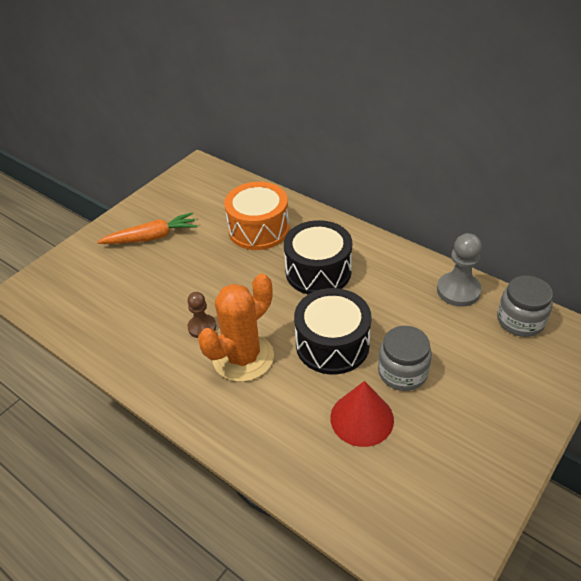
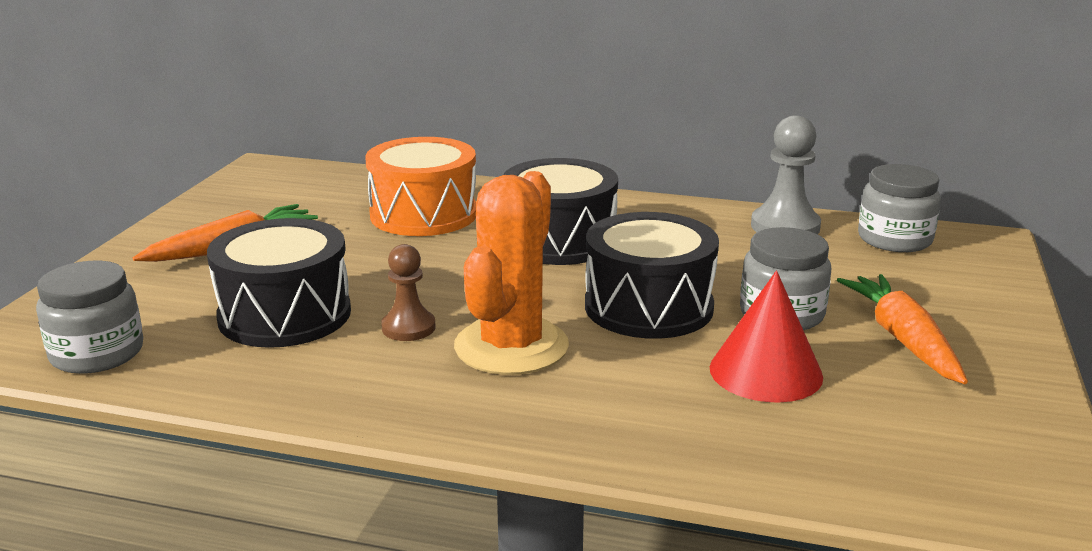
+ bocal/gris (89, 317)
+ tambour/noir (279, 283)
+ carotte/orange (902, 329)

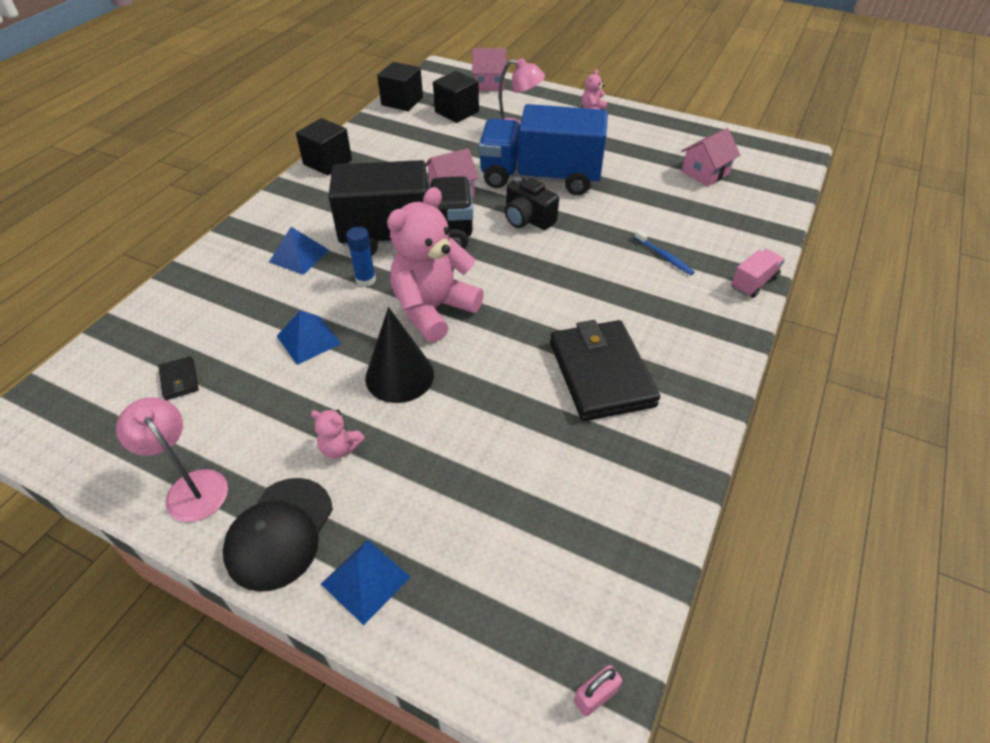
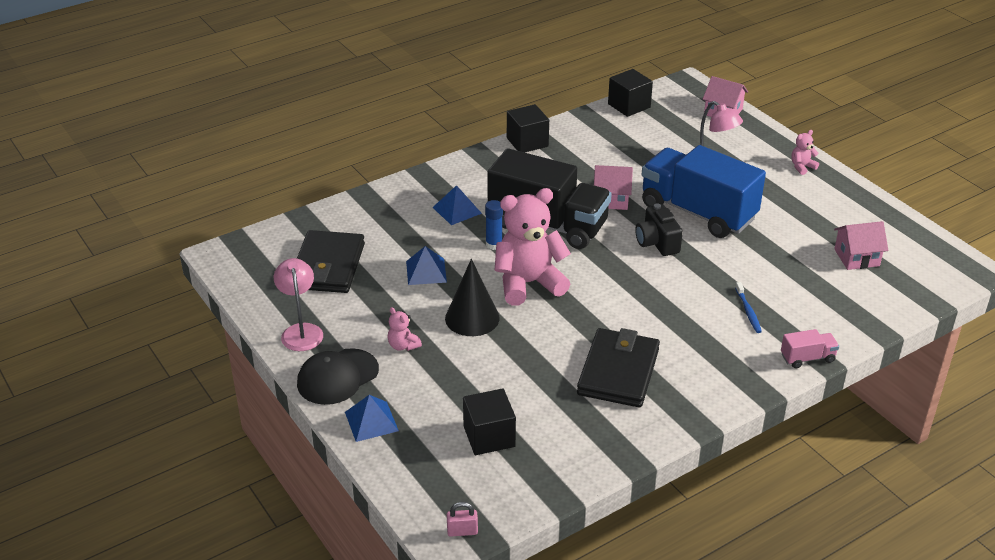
~ cube/noir (456, 97) to (489, 421)
~ portefeuille/noir (179, 378) = (331, 261) x2.41

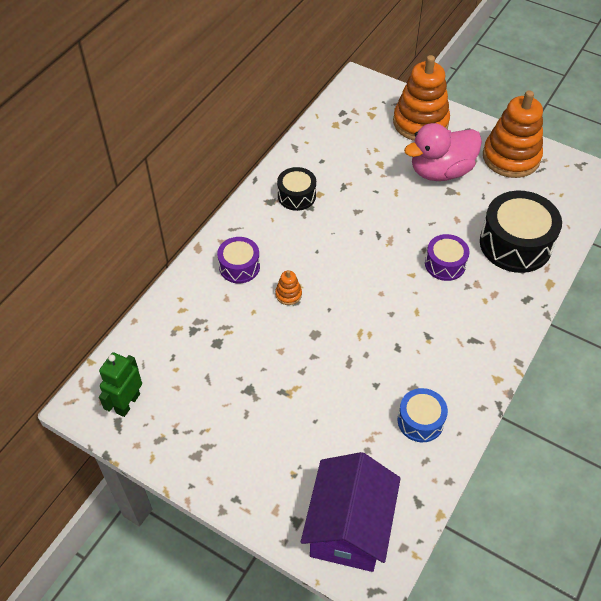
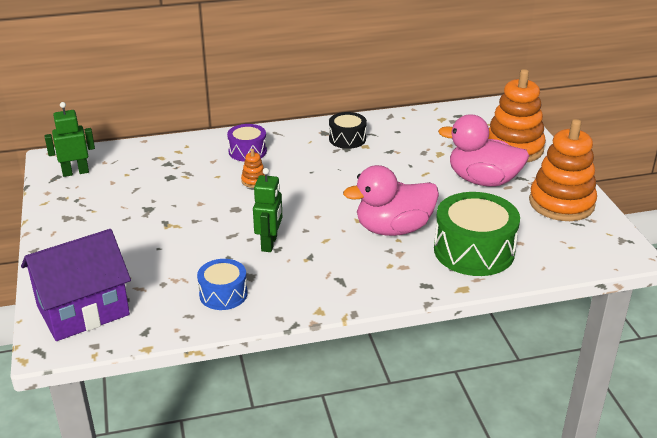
+ robot/vert (267, 210)
~ tambour/violet (447, 257) to canard/rose (391, 200)
~ tambour/noir (521, 232) to tambour/vert (477, 234)

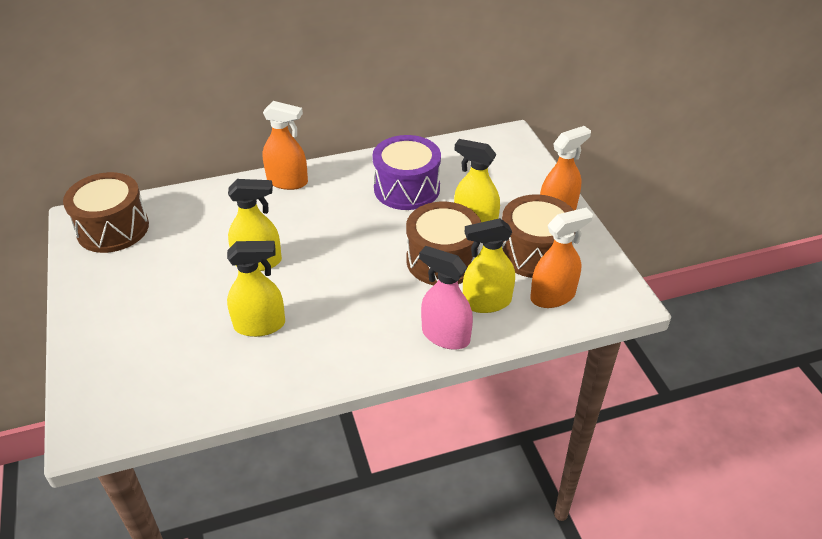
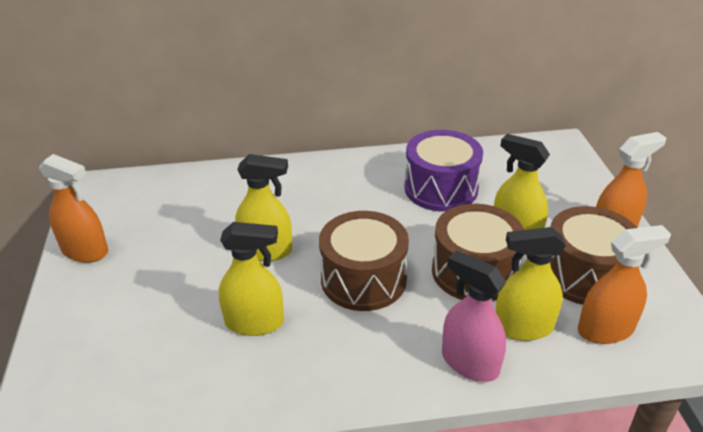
~ tambour/marron (106, 212) to (364, 261)
~ vaporisateur/orange (285, 145) to (73, 208)

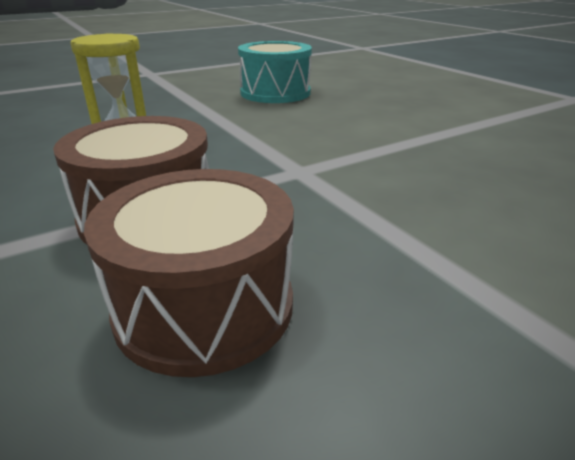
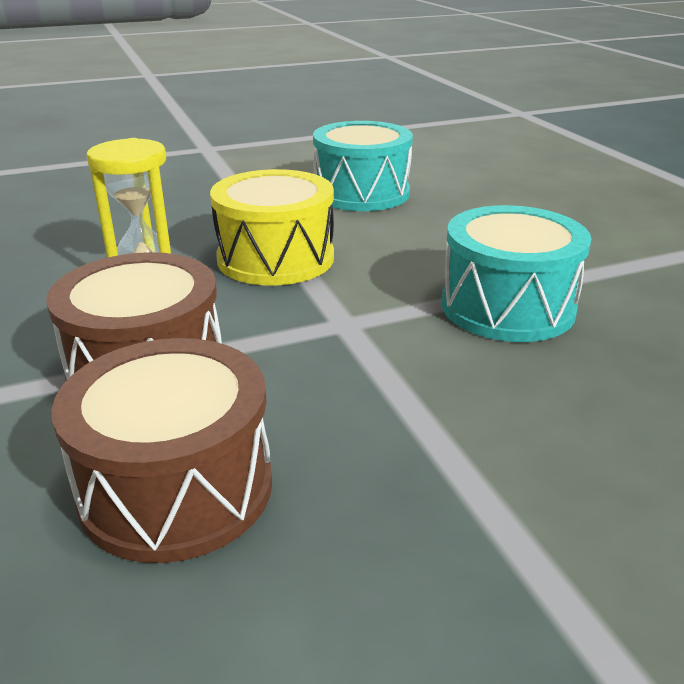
+ tambour/jaune (272, 227)
+ tambour/turquoise (516, 273)

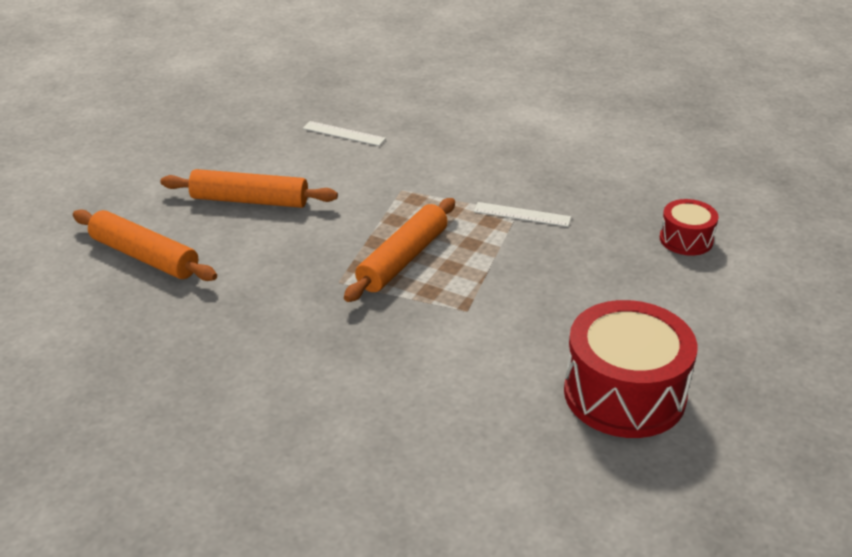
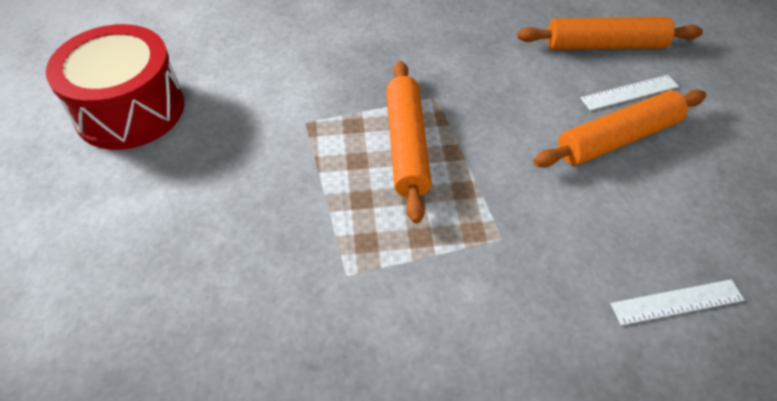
- tambour/rouge (689, 227)
~ règle/blanc (522, 214) to (630, 93)

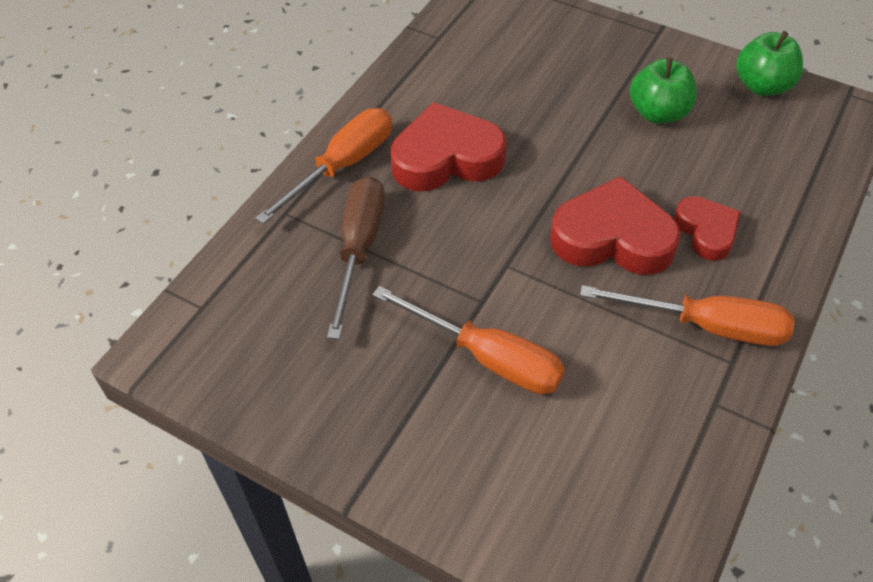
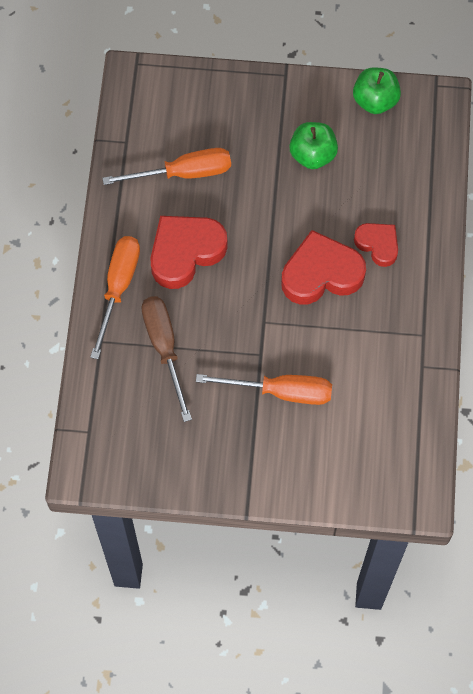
~ tournevis/orange (687, 315) to (166, 166)

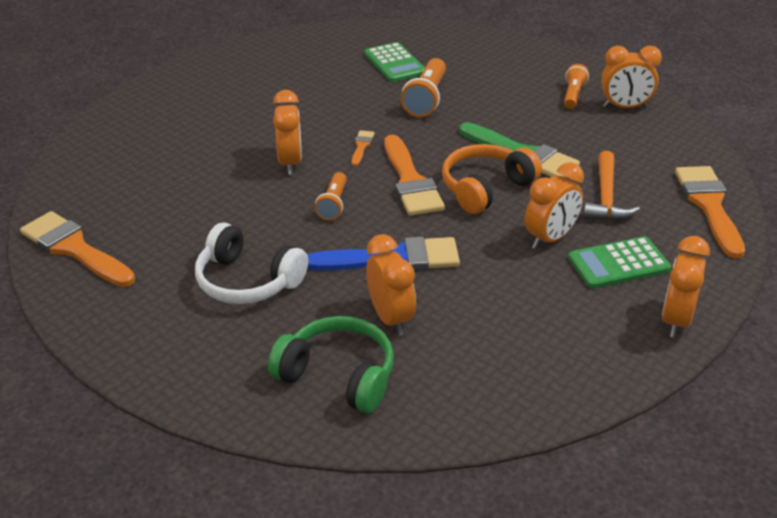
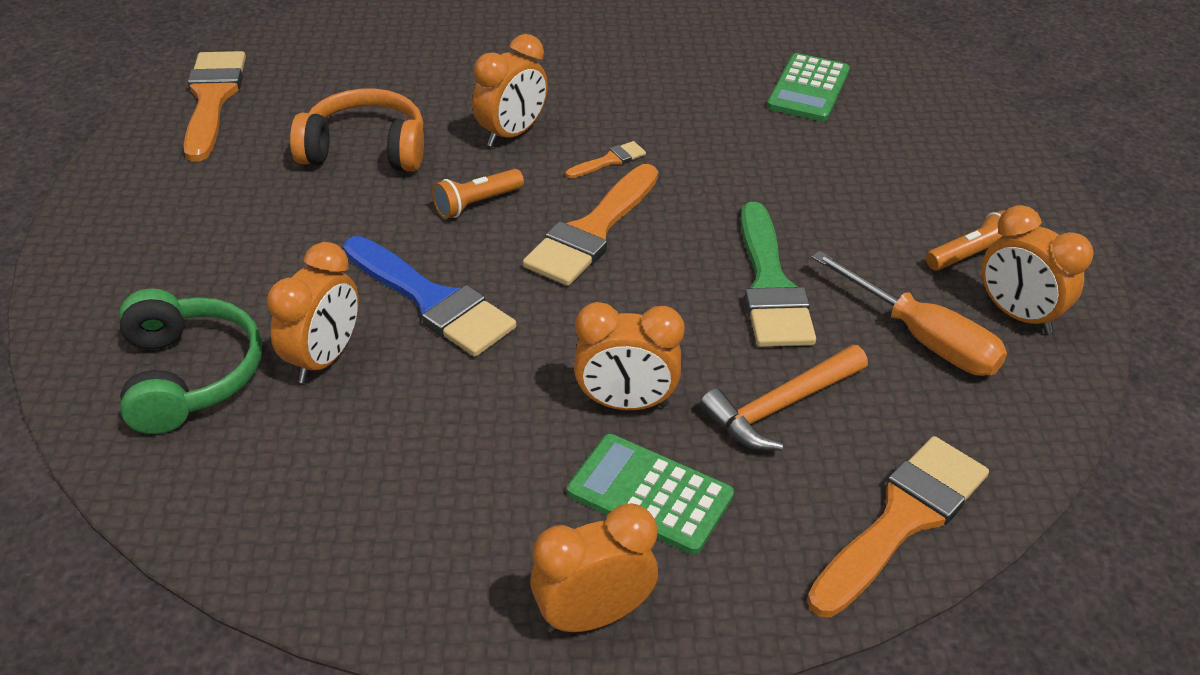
- casque audio/blanc (251, 263)
- lampe de poche/orange (423, 87)
+ tournevis/orange (909, 313)
~ casque audio/orange (492, 179) to (357, 130)

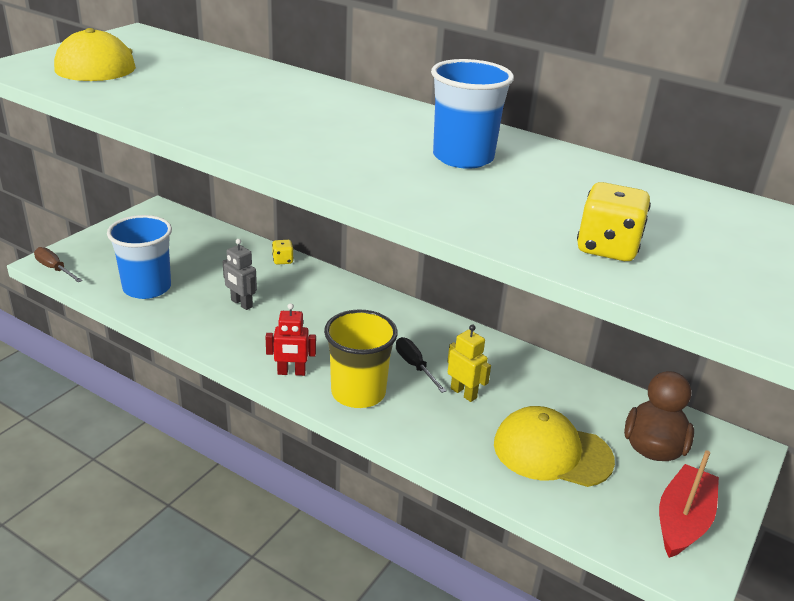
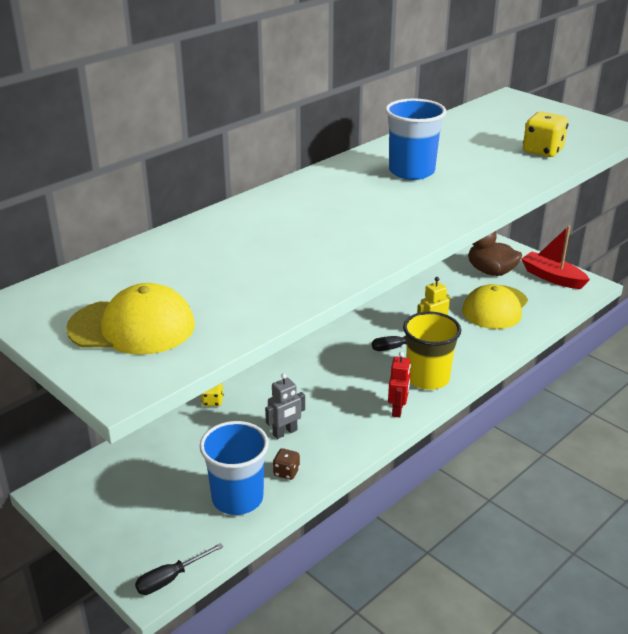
+ dé/marron (286, 464)
~ tournevis/marron (58, 264) to tournevis/noir (179, 569)

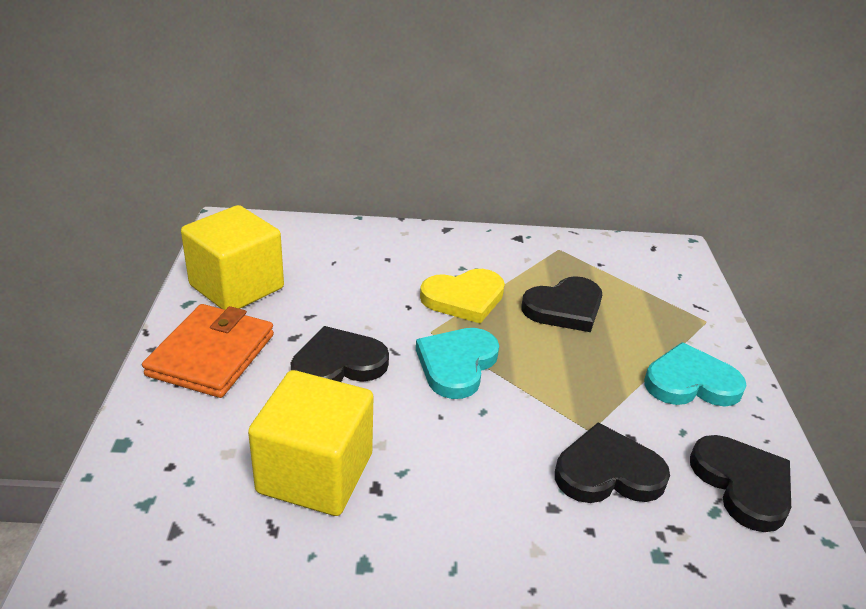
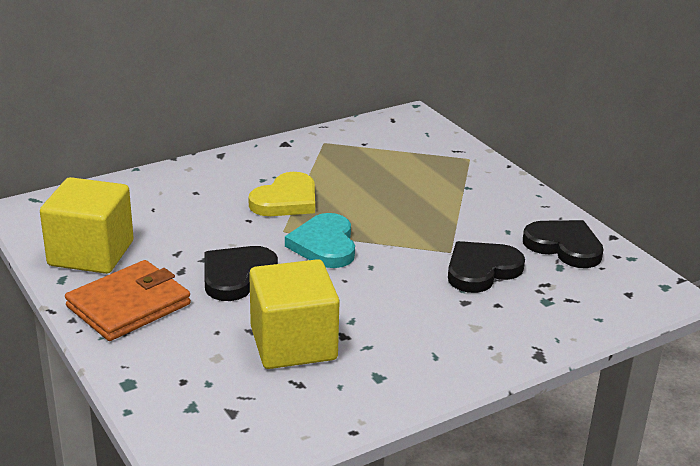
- cœur/noir (561, 304)
- cœur/turquoise (695, 374)
~ portefeuille/orange (208, 351) = (128, 300) 60 degrees clockwise

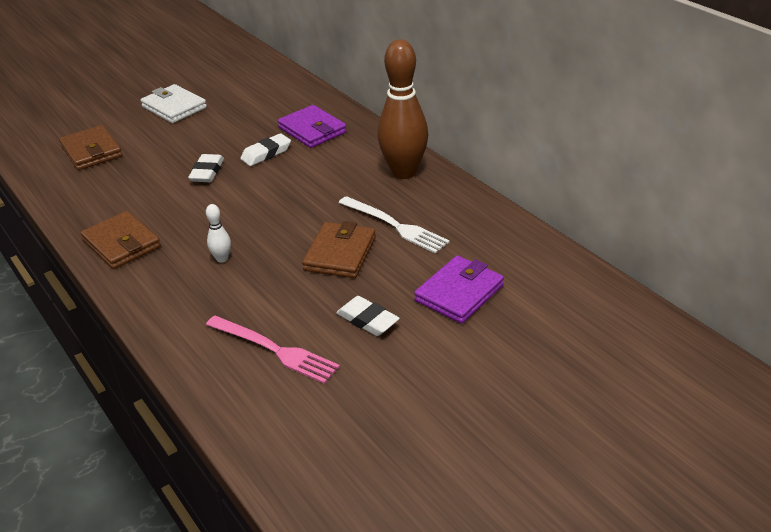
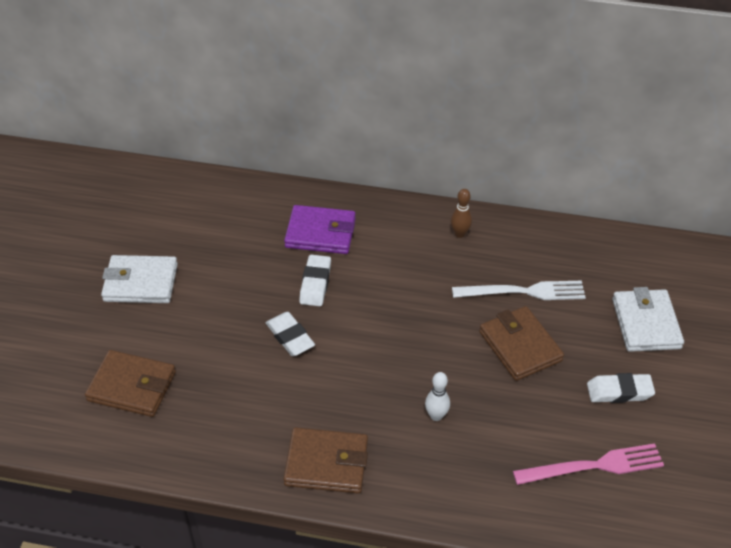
~ portefeuille/violet (459, 290) to portefeuille/blanc (648, 319)
~ quille/marron (403, 109) = (461, 213) x0.41

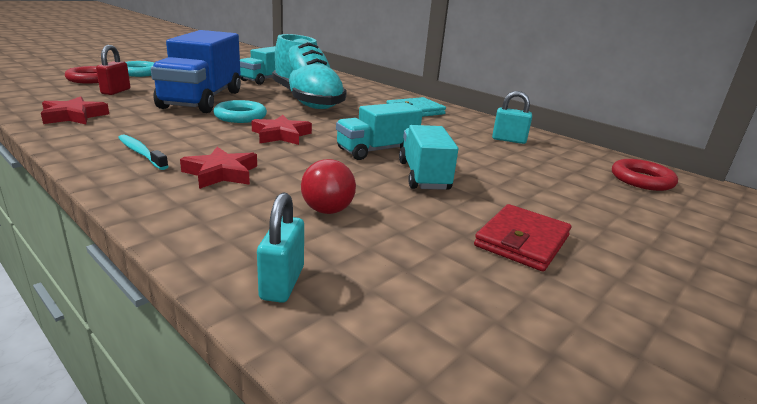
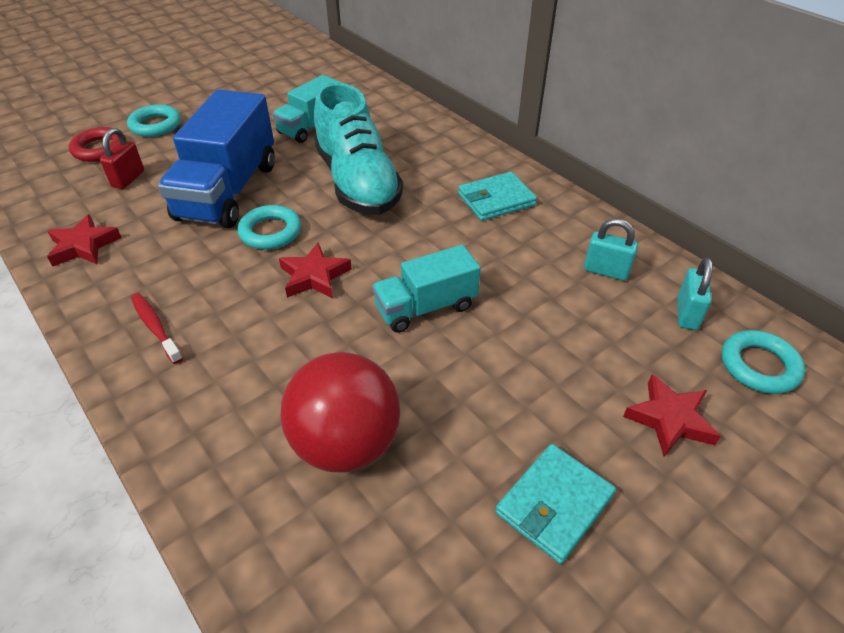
- camion/turquoise (428, 157)
~ étoile/rouge (218, 168) to (672, 415)
~ cadenas/turquoise (280, 247) to (695, 294)
~ brosse à dents/turquoise (143, 152) to brosse à dents/rouge (157, 328)
~ portefeuille/rouge (522, 237) to portefeuille/turquoise (555, 504)
~ anneau/rouge (645, 175) to anneau/turquoise (763, 362)
~ balle/rouge (328, 186) = (340, 412) x1.90

